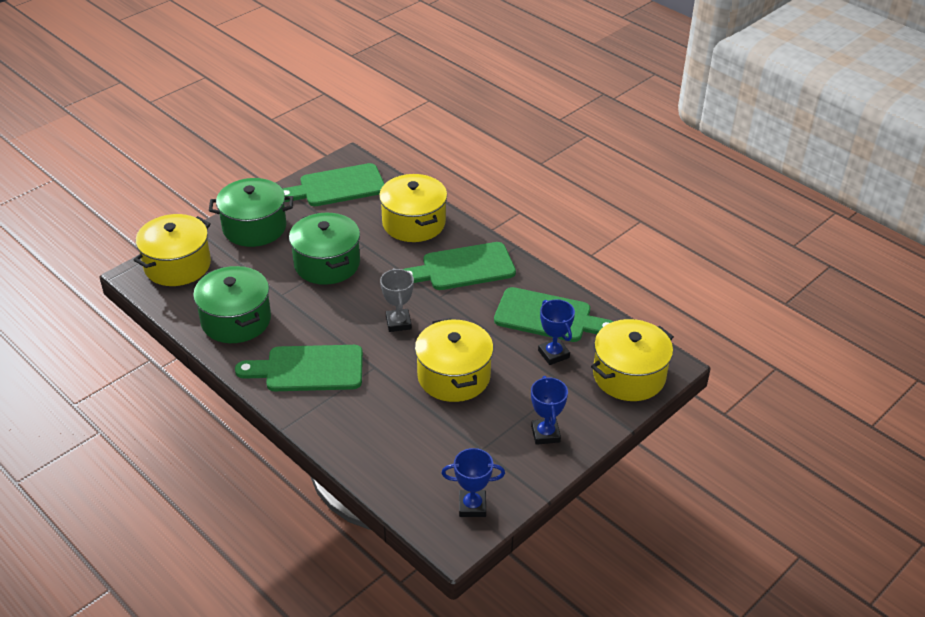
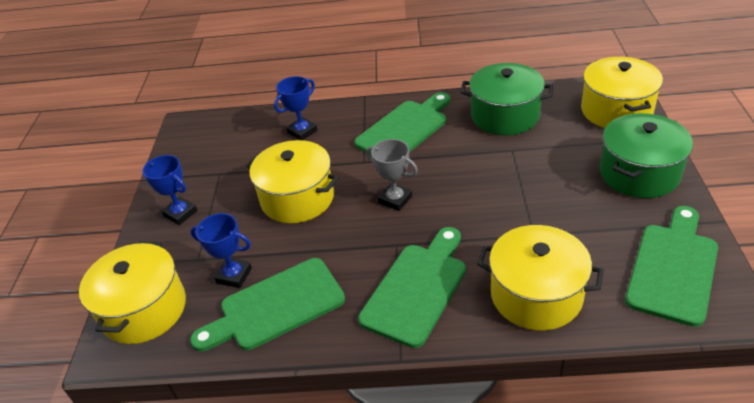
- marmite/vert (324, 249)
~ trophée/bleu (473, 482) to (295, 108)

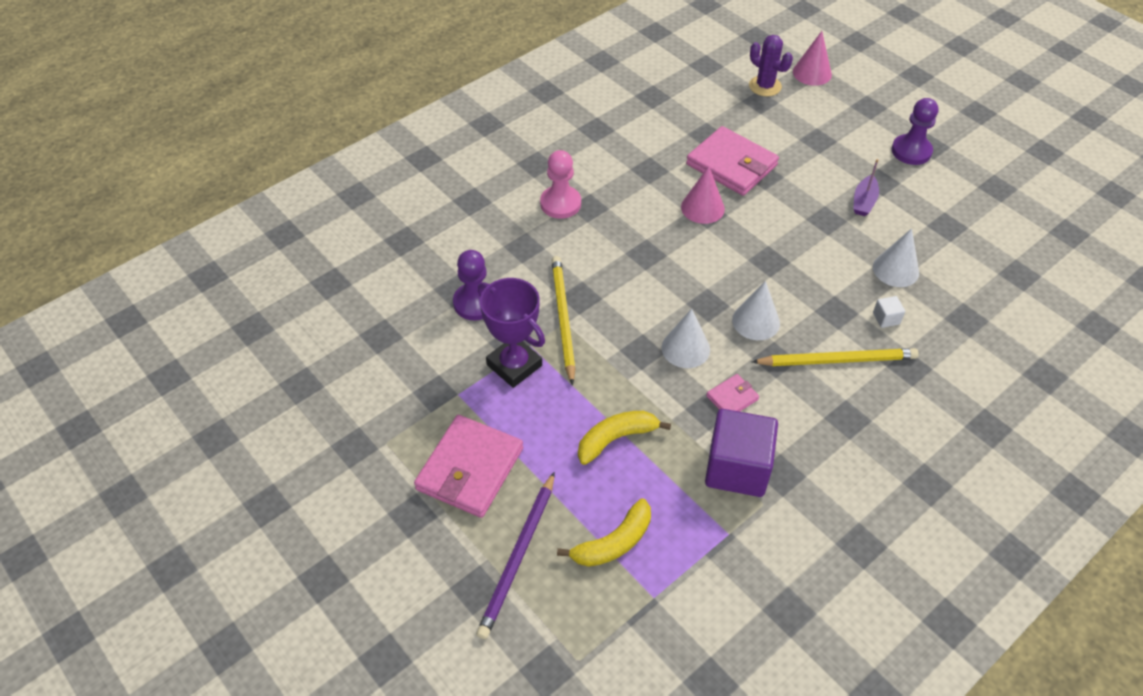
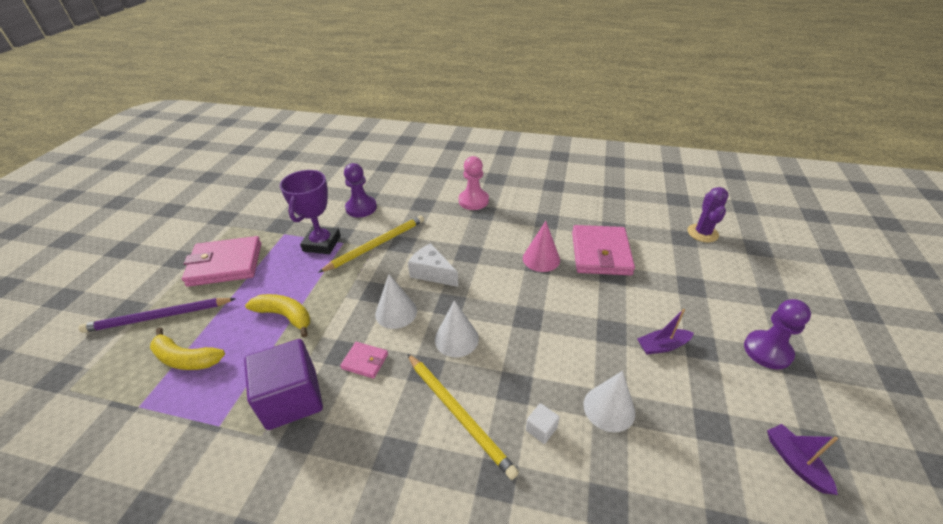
- cône/rose (812, 58)
+ fromage/blanc (433, 265)
+ bateau/violet (802, 459)

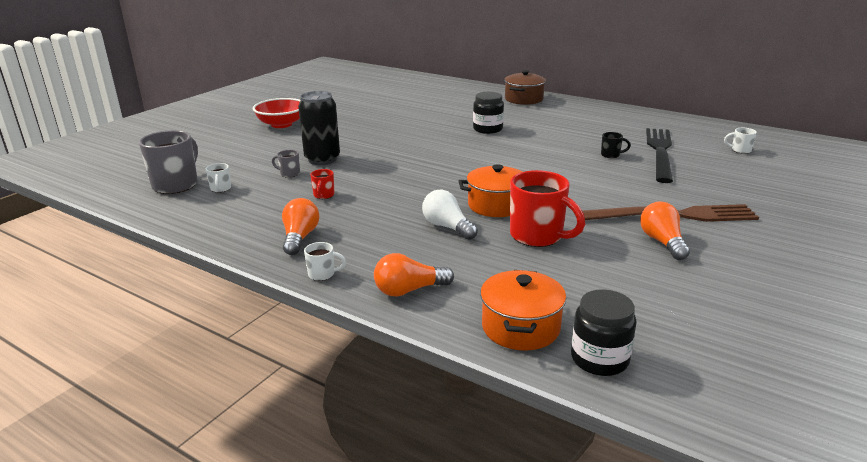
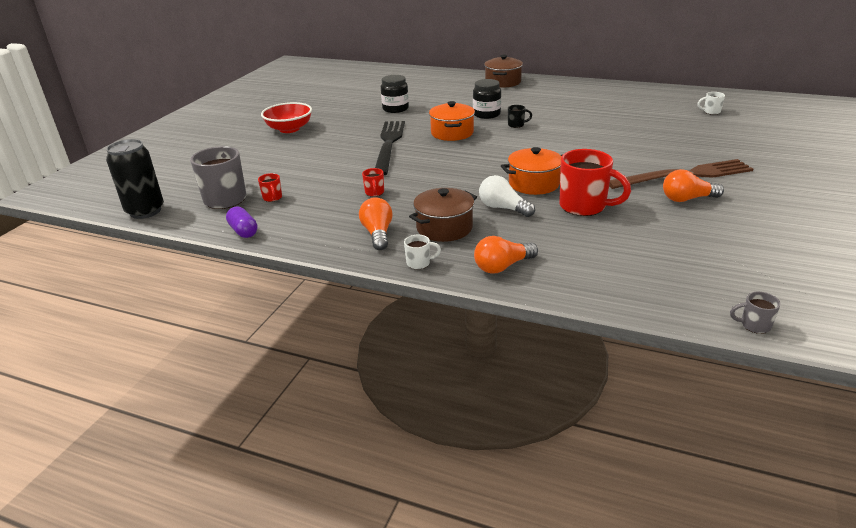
+ gélule/violet (242, 222)
+ marmite/marron (443, 215)
~ tasse/gris (286, 164) to (755, 313)
~ canette/noir (319, 128) to (135, 179)
~ marmite/orange (523, 310) to (452, 121)
~ bocal/noir (604, 332) to (395, 94)
~ tasse/noir (616, 145) to (520, 116)
~ fourchette/noir (659, 155) to (390, 148)
~ tasse/blanc (218, 177) to tasse/rouge (270, 187)
~ ampoule/orange (665, 231) = (693, 185) 75 degrees counterclockwise

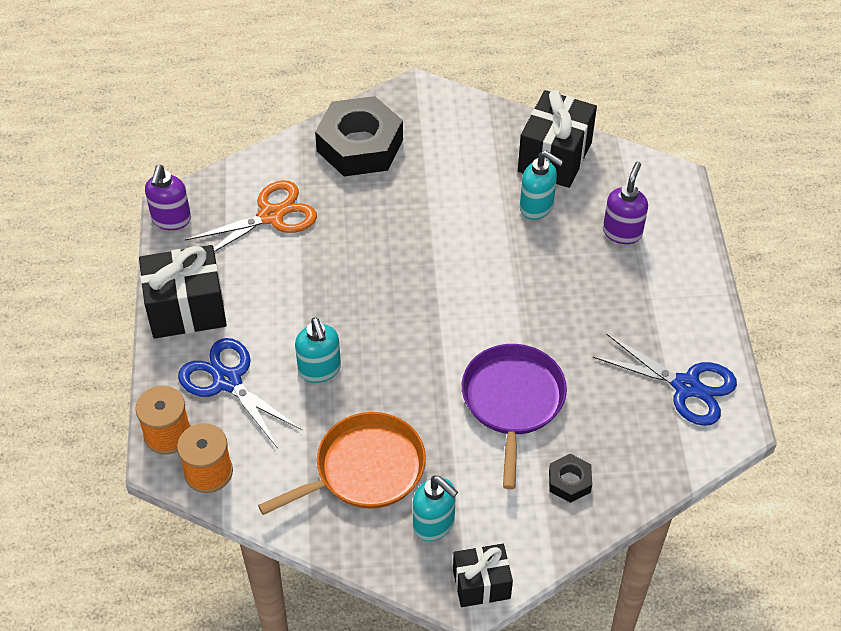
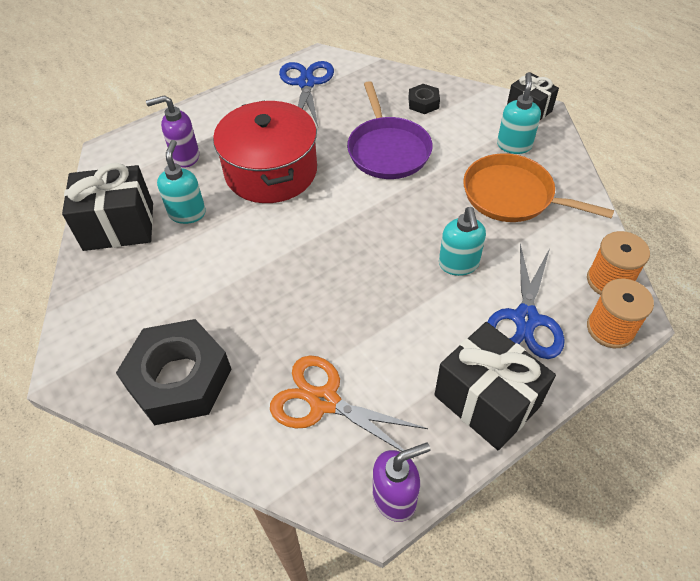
+ marmite/rouge (265, 151)
~ distributeur de savon/turquoise (318, 350) = (462, 241) 135 degrees clockwise
~ poêle/violet (514, 416) = (390, 130) 75 degrees counterclockwise

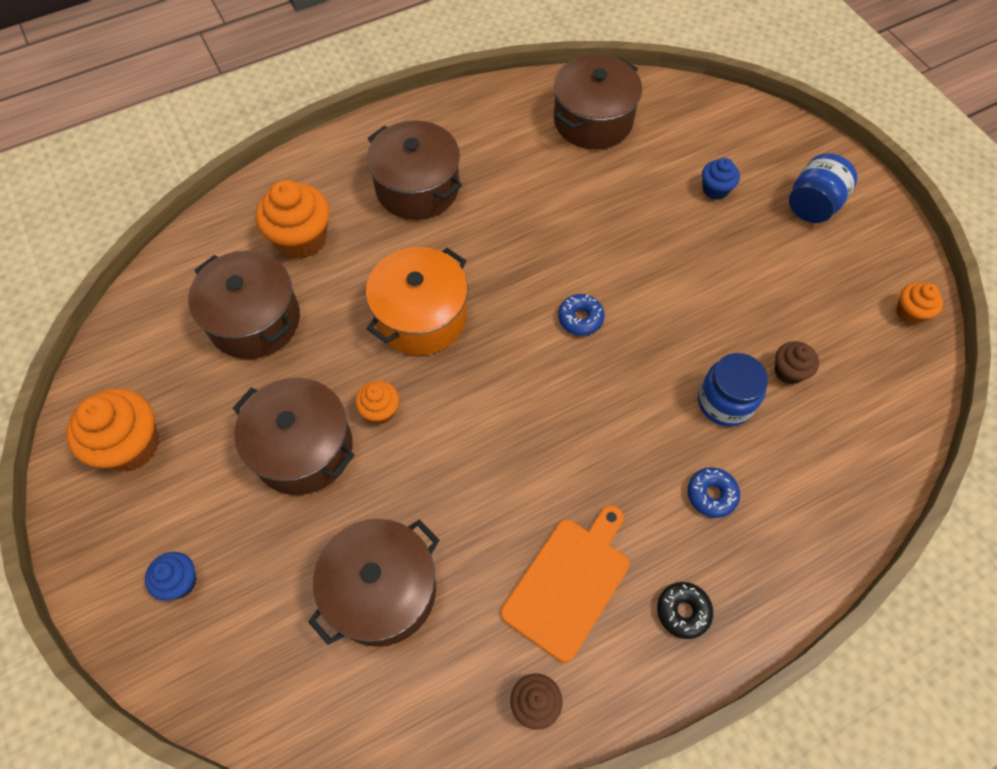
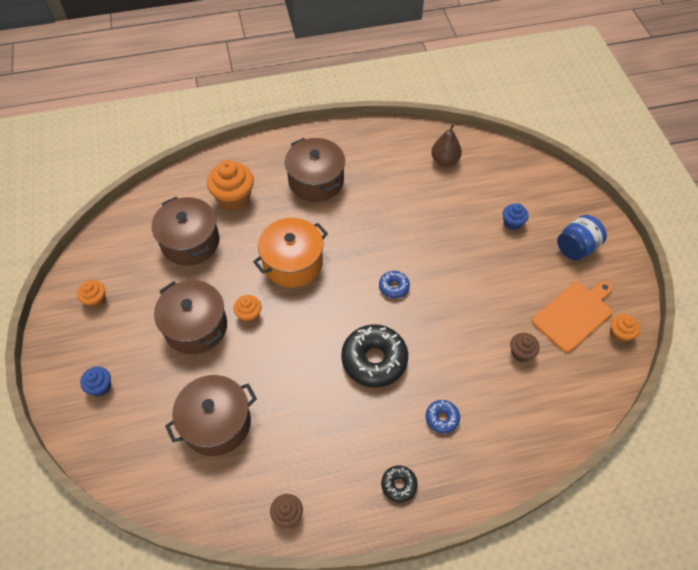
- bocal/bleu (733, 390)
+ beignet/noir (374, 356)
~ planche à découper/orange (565, 583) to (572, 316)
~ marmite/marron (598, 102) to poire/marron (446, 145)
~ muffin/orange (112, 429) = (91, 294) x0.54

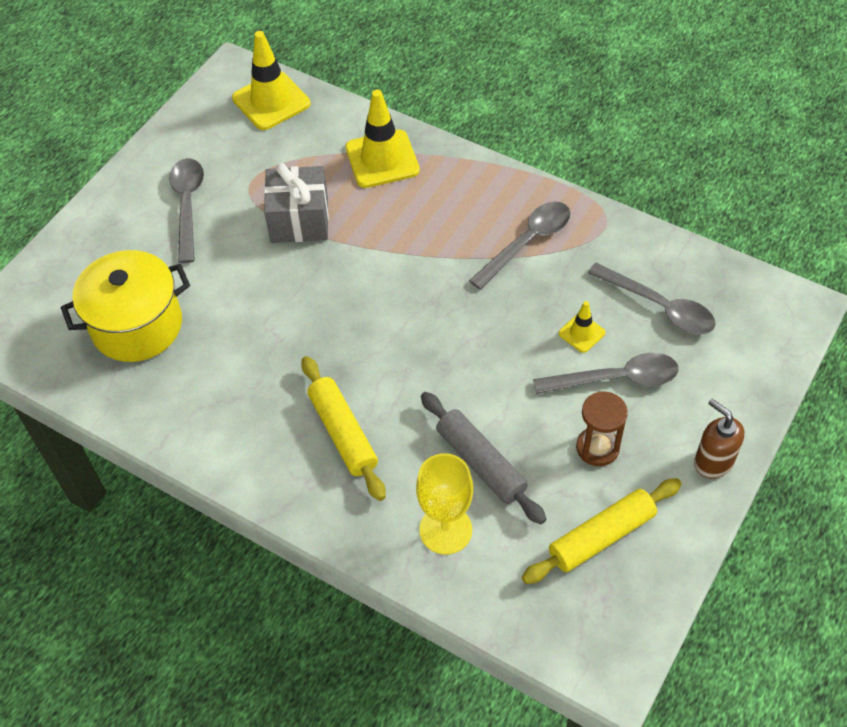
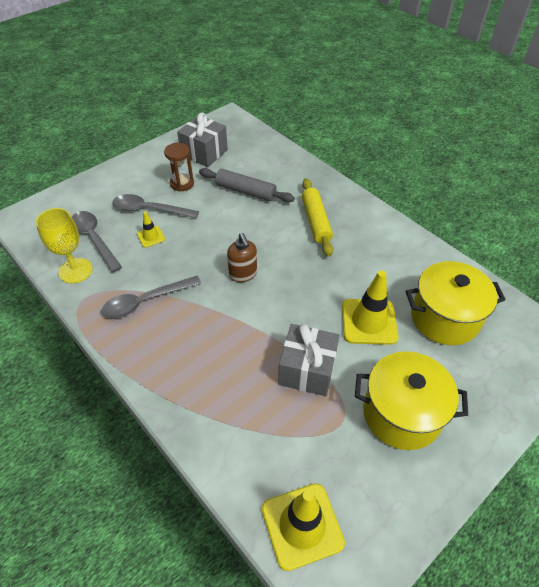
~ cône de chantier/jaune (382, 139) to (370, 308)
~ verre à pied/jaune (444, 504) to (64, 246)
~ distributeur de savon/marron (719, 439) to (242, 257)
~ cuillère/gris (186, 210) to marmite/jaune (411, 400)
~ rouleau à pâtisserie/jaune (601, 531) to cadeau/gris (202, 139)
~ rouleau à pâtisserie/gris (483, 458) = (247, 185) 45 degrees counterclockwise

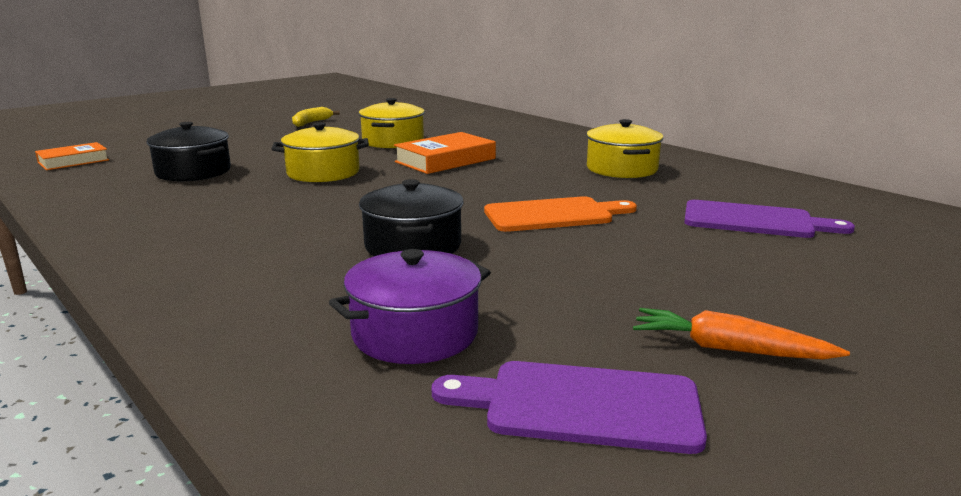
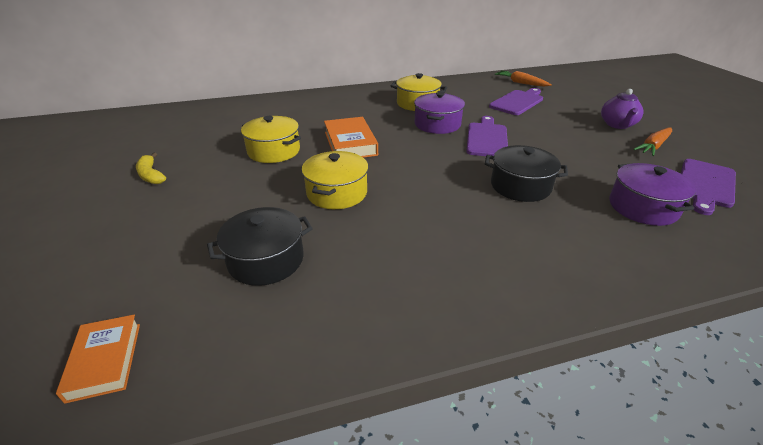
+ marmite/violet (439, 113)
+ carotte/orange (523, 79)
+ théière/violet (622, 109)
~ planche à découper/orange (560, 214) to planche à découper/violet (487, 136)

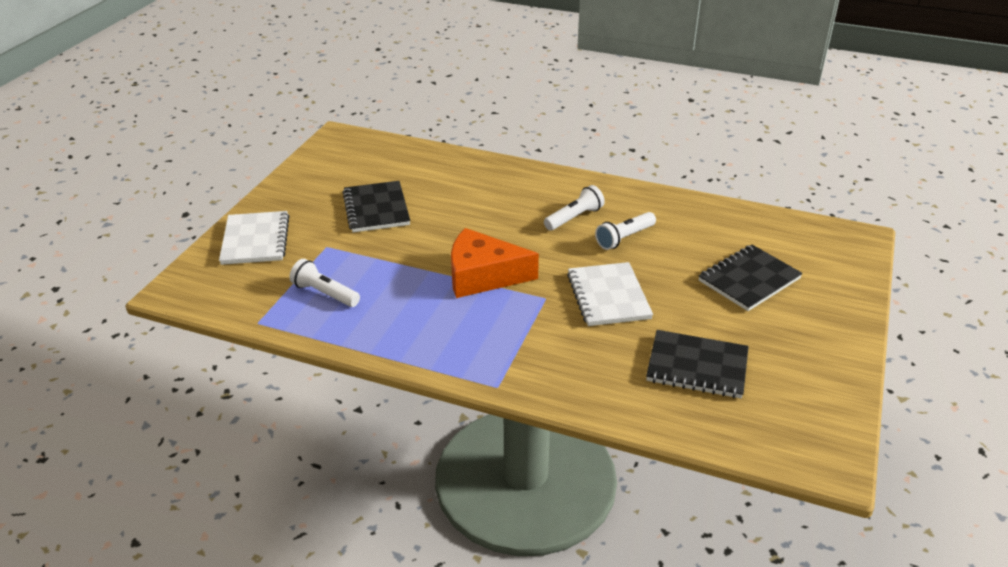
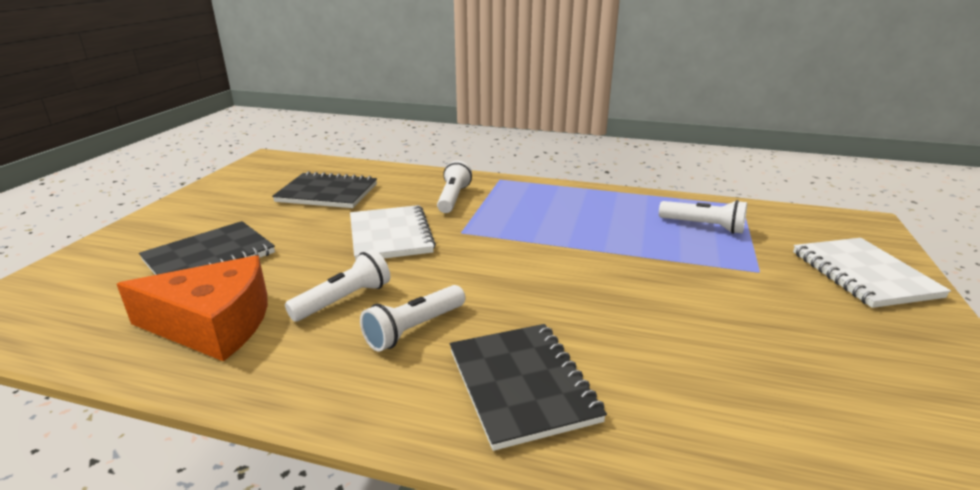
+ lampe de poche/blanc (454, 187)
~ carnet/noir (376, 206) to (528, 387)
~ fromage/orange (495, 263) to (192, 308)

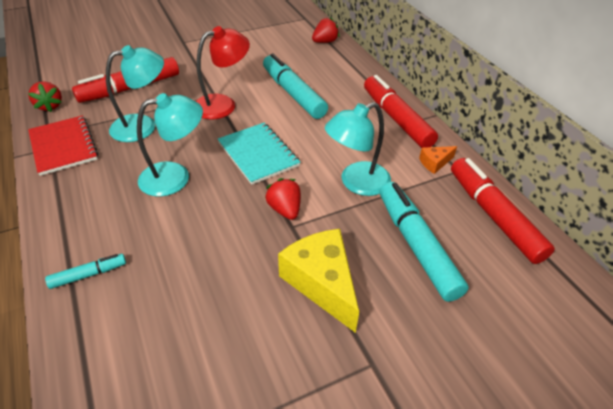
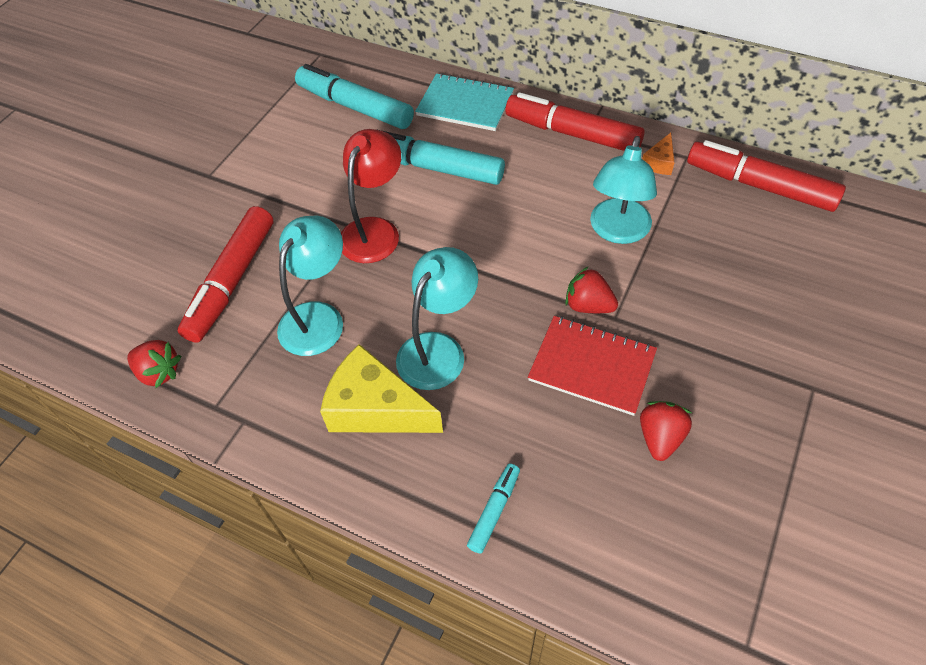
~ carnet/rouge (63, 145) to (592, 366)
~ carnet/turquoise (259, 154) to (464, 102)
~ fromage/jaune (318, 281) to (381, 388)
~ fraise/rouge (325, 30) to (666, 431)
~ feutre/turquoise (424, 242) to (354, 96)

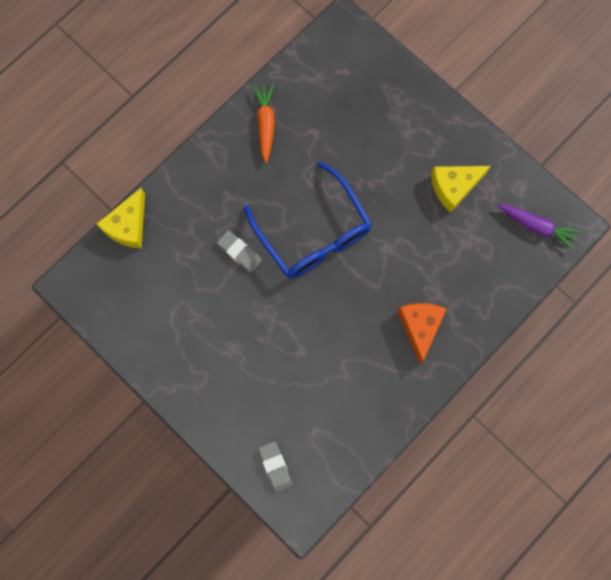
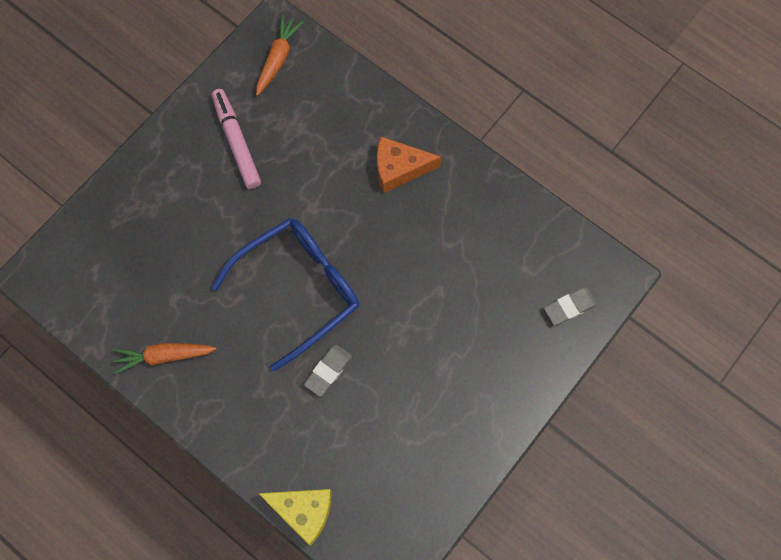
~ fromage/jaune (461, 189) to feutre/rose (236, 139)
~ carotte/violet (539, 227) to carotte/orange (280, 55)

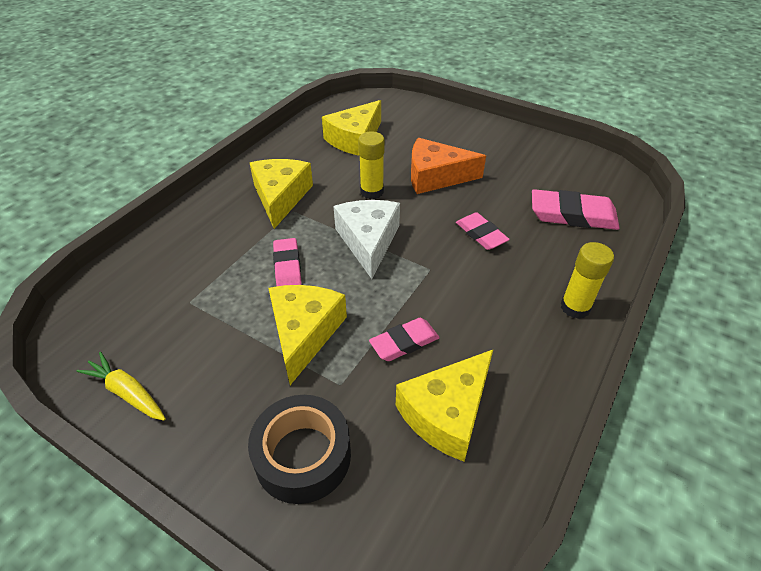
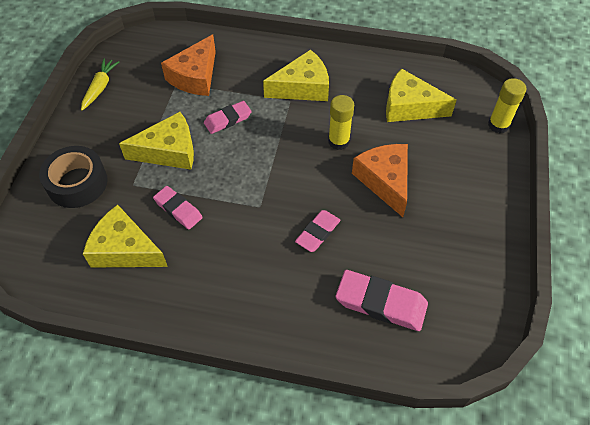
- fromage/blanc (367, 239)
+ fromage/orange (188, 65)
~ bâton de colle/jaune (587, 280) to (507, 105)
~ gomme/rose (576, 209) = (381, 300) 60 degrees counterclockwise

